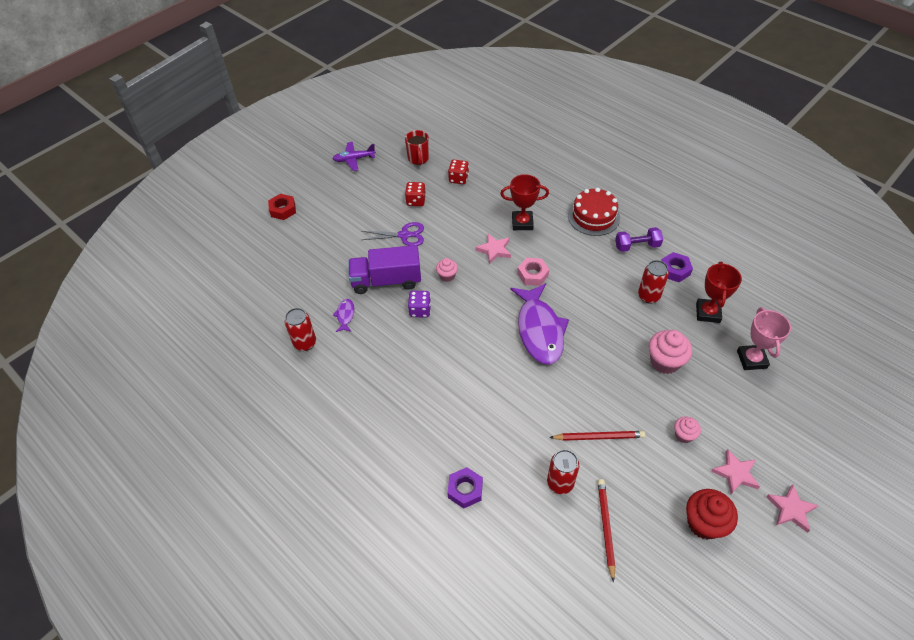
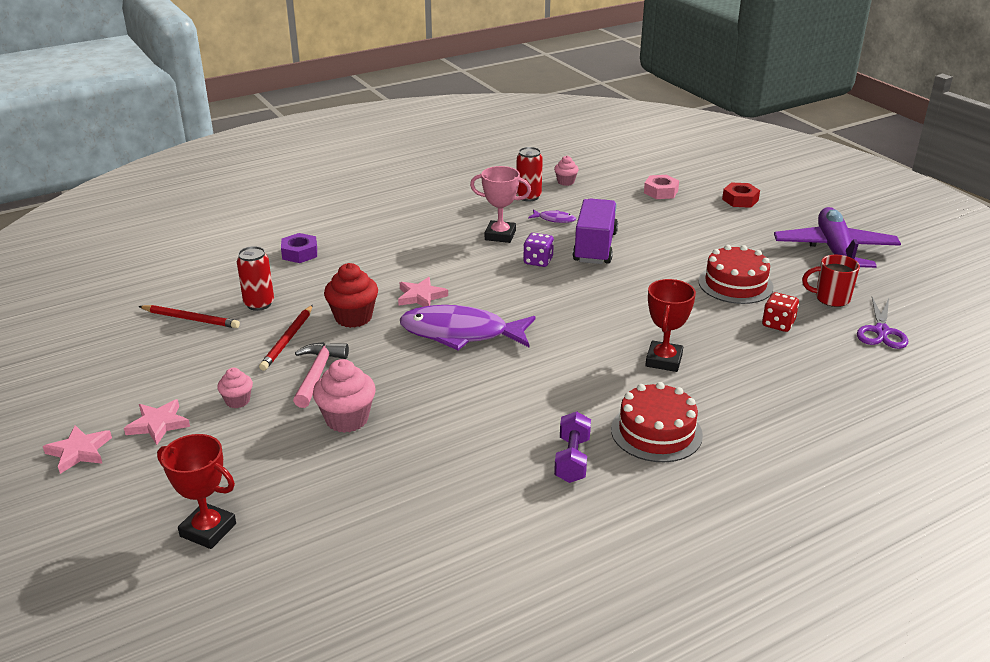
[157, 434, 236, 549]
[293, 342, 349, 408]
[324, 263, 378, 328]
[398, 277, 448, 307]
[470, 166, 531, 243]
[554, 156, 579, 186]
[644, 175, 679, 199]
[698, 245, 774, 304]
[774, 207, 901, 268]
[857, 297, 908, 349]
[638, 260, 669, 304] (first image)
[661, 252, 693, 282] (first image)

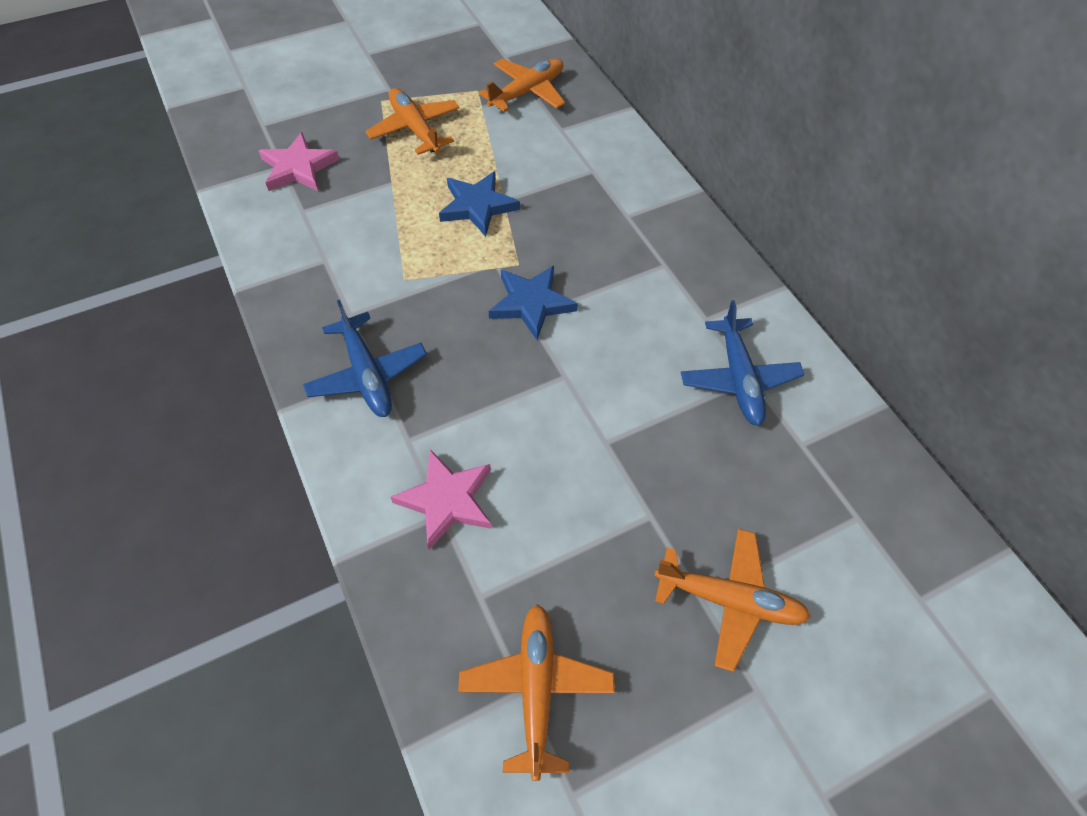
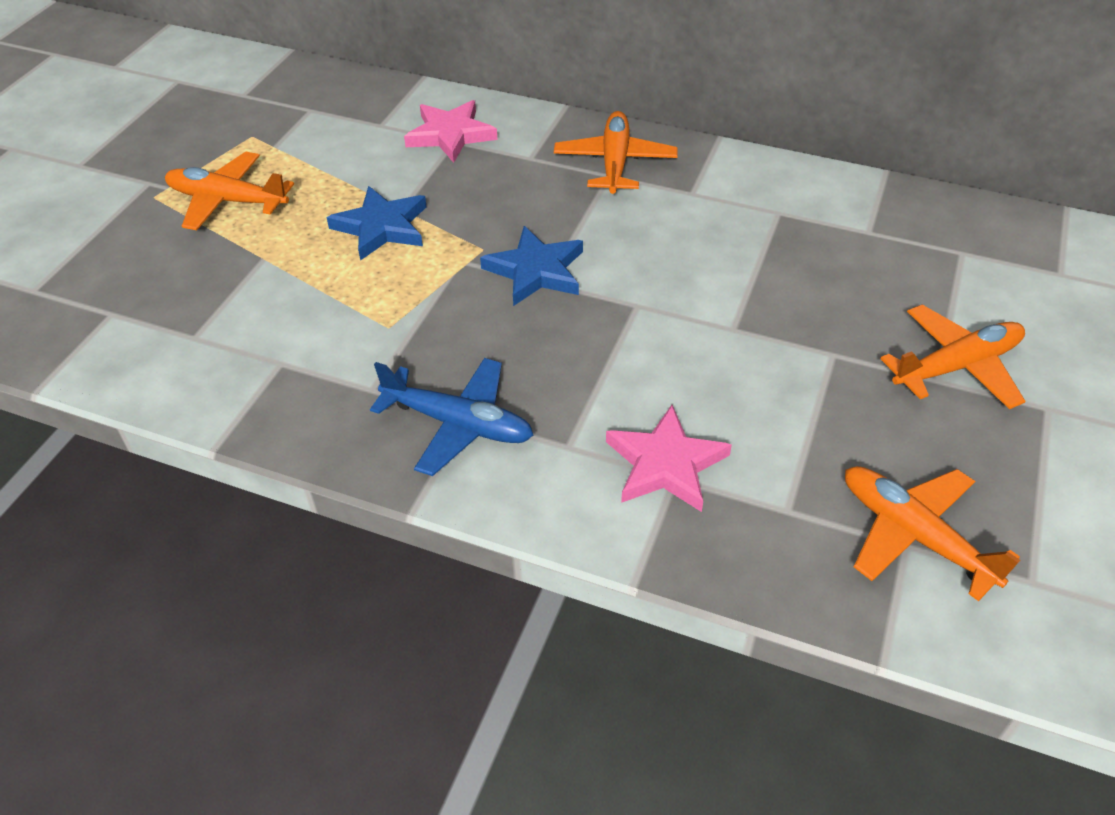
[404, 100, 498, 163]
[554, 111, 678, 194]
[681, 300, 805, 426] (first image)

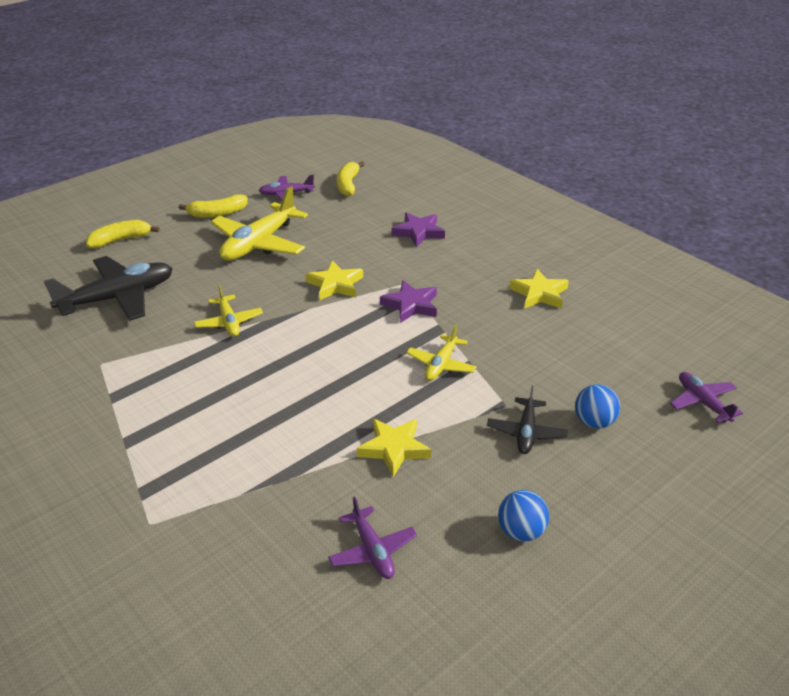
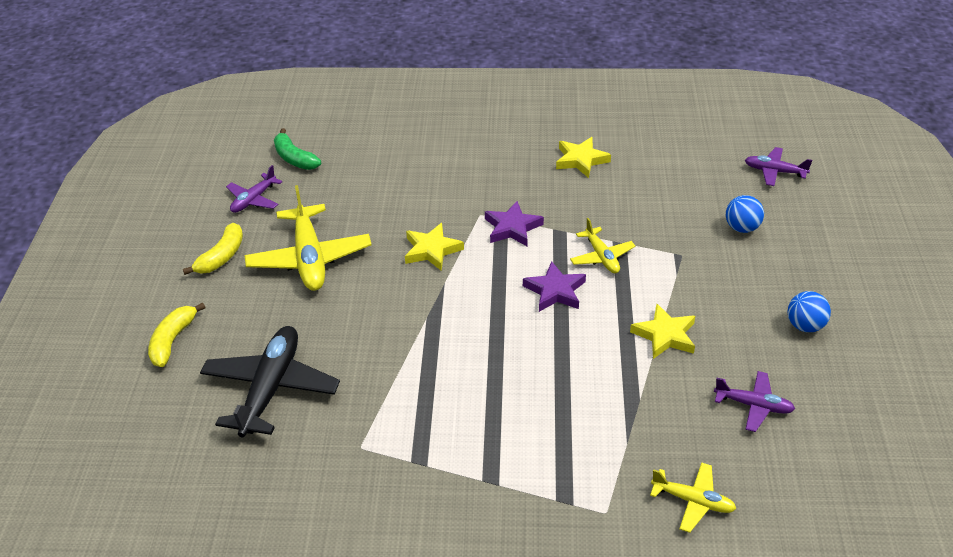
[274, 128, 321, 170]
[523, 261, 586, 312]
[650, 462, 736, 533]
[487, 385, 567, 454] (first image)

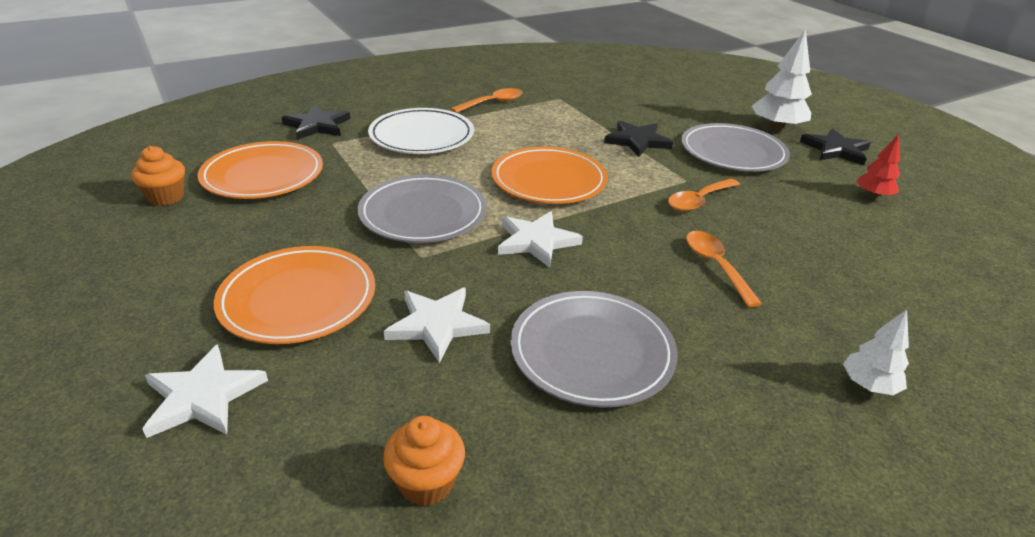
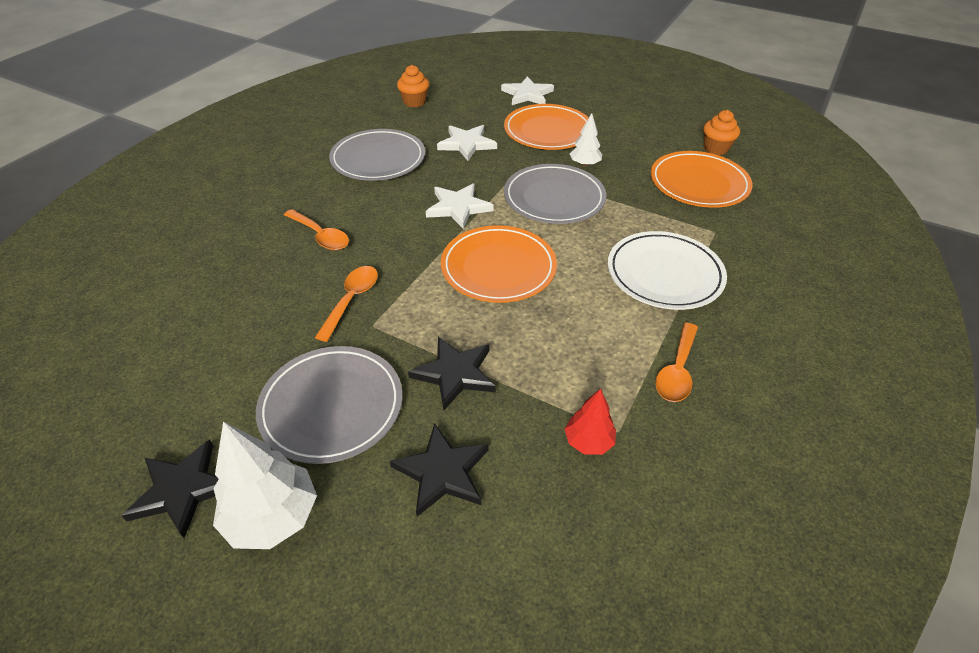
[390, 423, 489, 517]
[565, 388, 616, 455]
[570, 113, 602, 167]

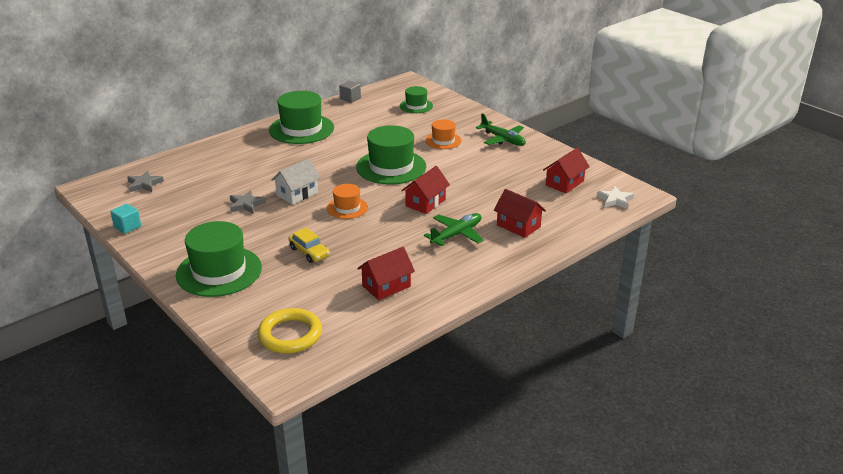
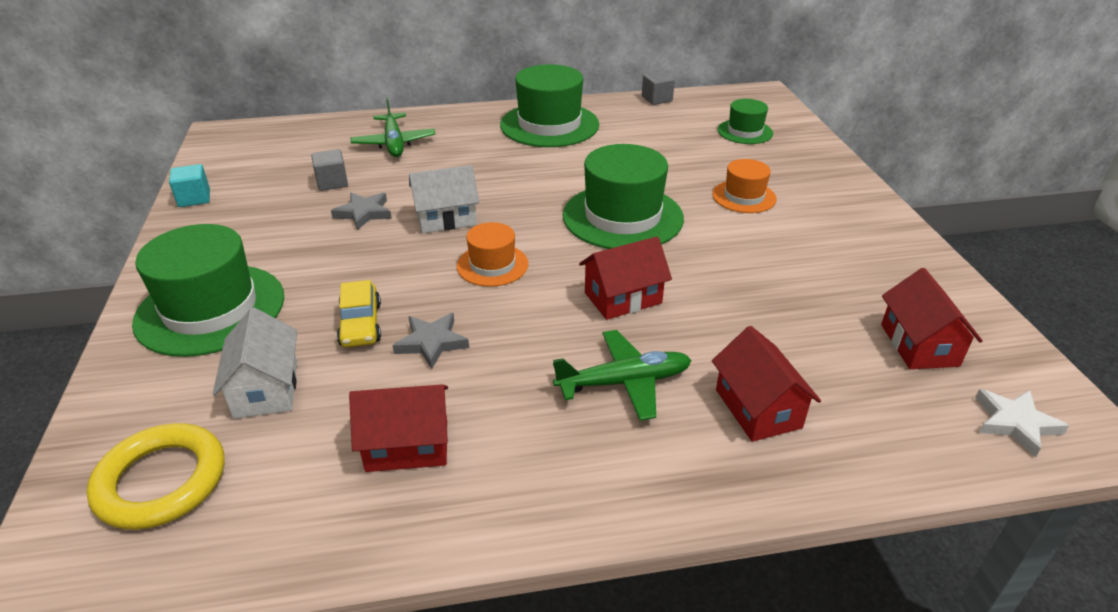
[213, 308, 297, 419]
[311, 149, 348, 191]
[350, 97, 436, 157]
[393, 313, 469, 369]
[881, 268, 982, 369]

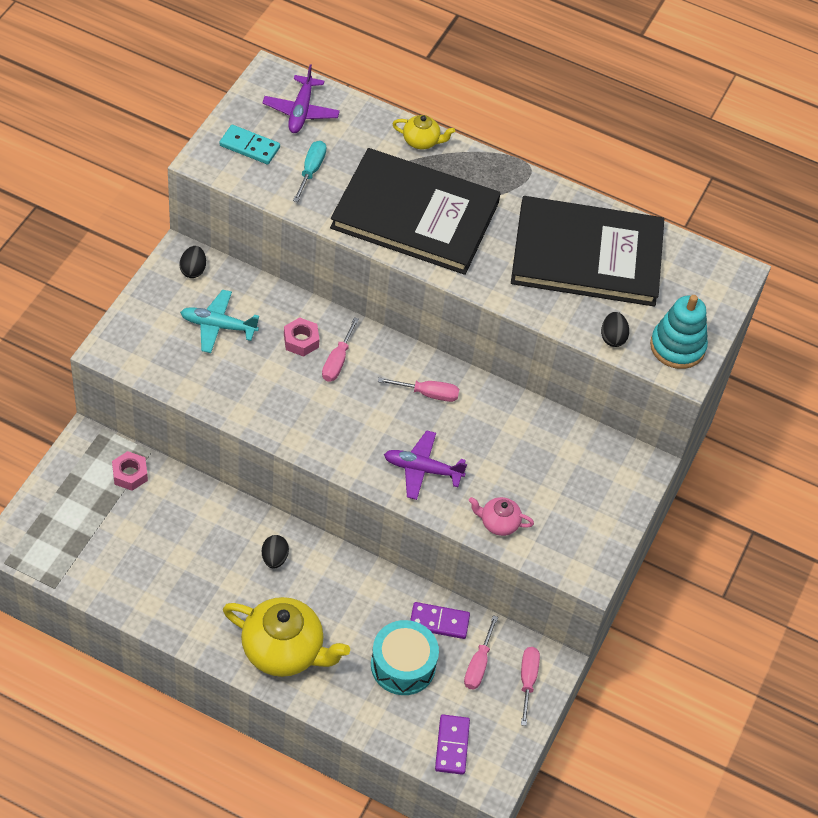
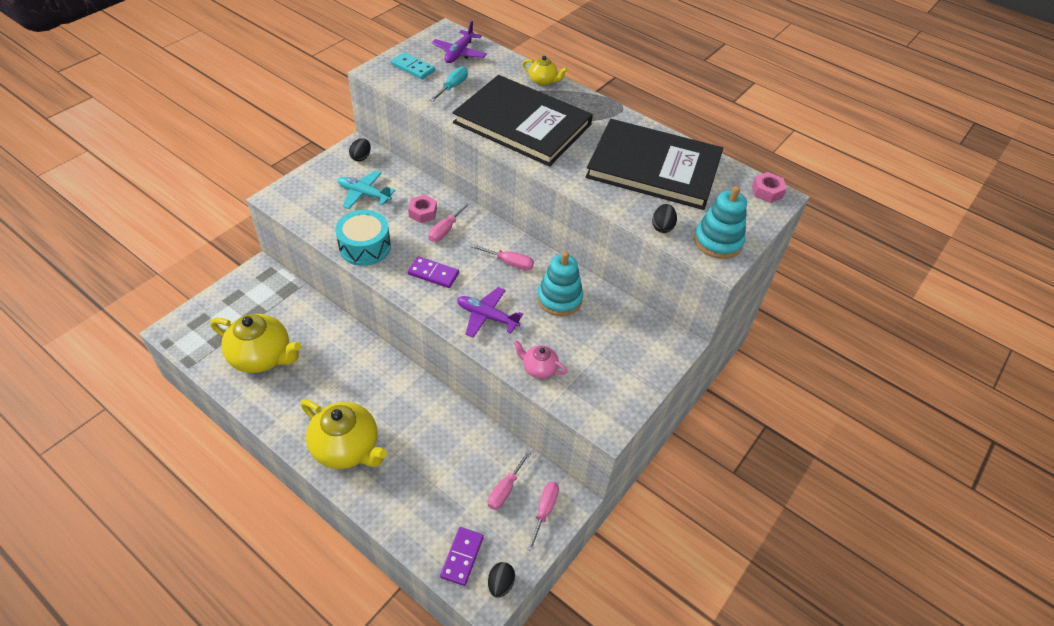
[210, 314, 301, 373]
[335, 210, 391, 266]
[408, 256, 459, 288]
[488, 562, 515, 598]
[537, 251, 583, 316]
[752, 172, 787, 203]

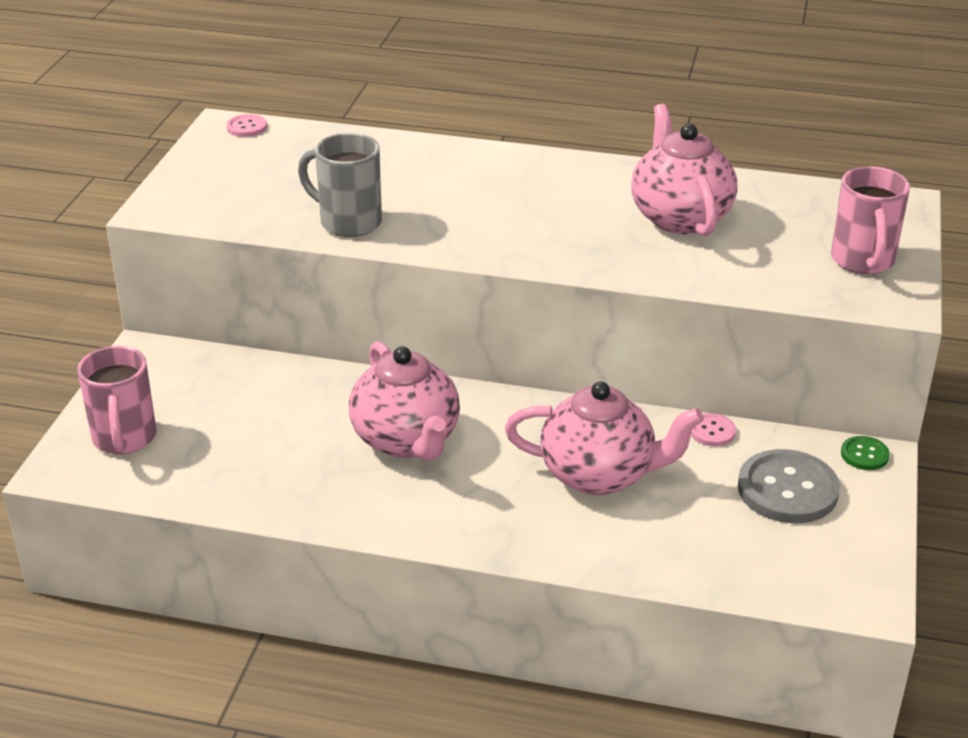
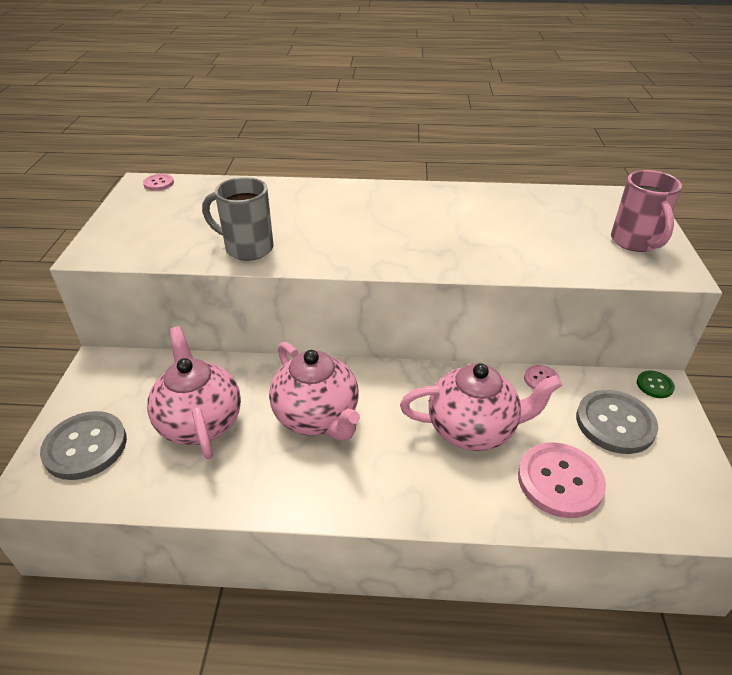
[40, 411, 127, 480]
[147, 326, 241, 459]
[518, 442, 606, 518]

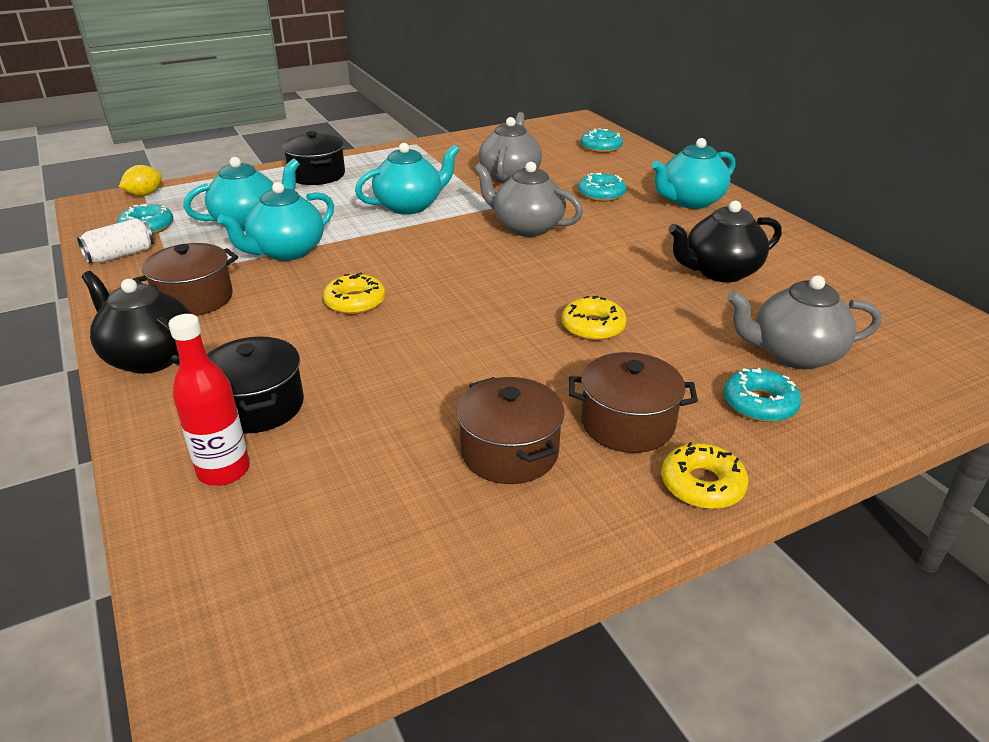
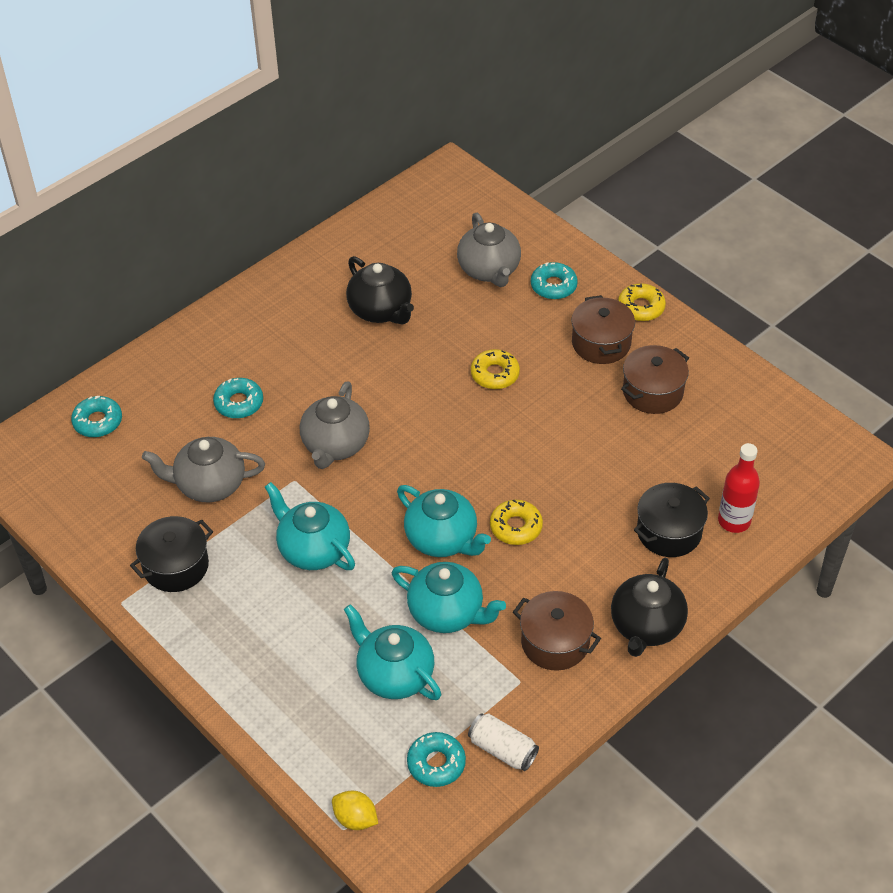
[130, 516, 213, 592]
[397, 485, 491, 557]

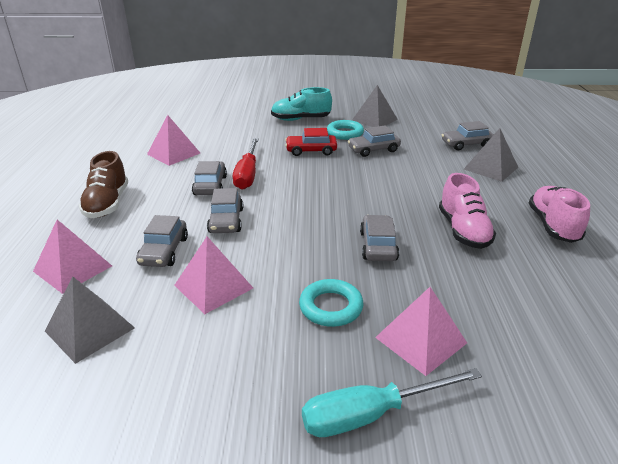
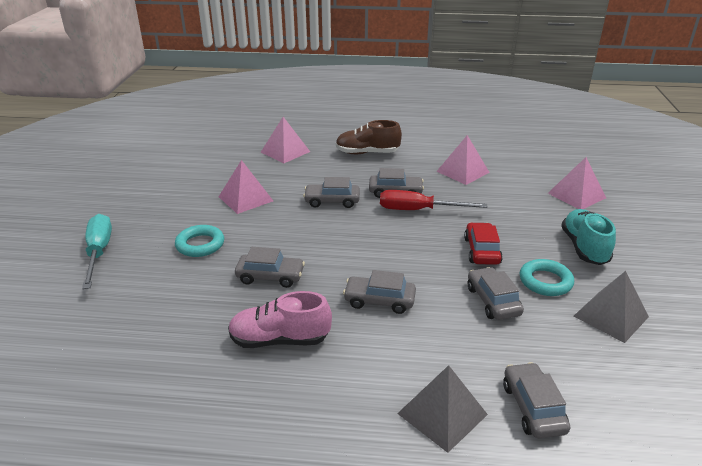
[343, 270, 416, 314]
[548, 157, 606, 209]
[45, 276, 135, 364] (first image)
[529, 186, 590, 243] (first image)

